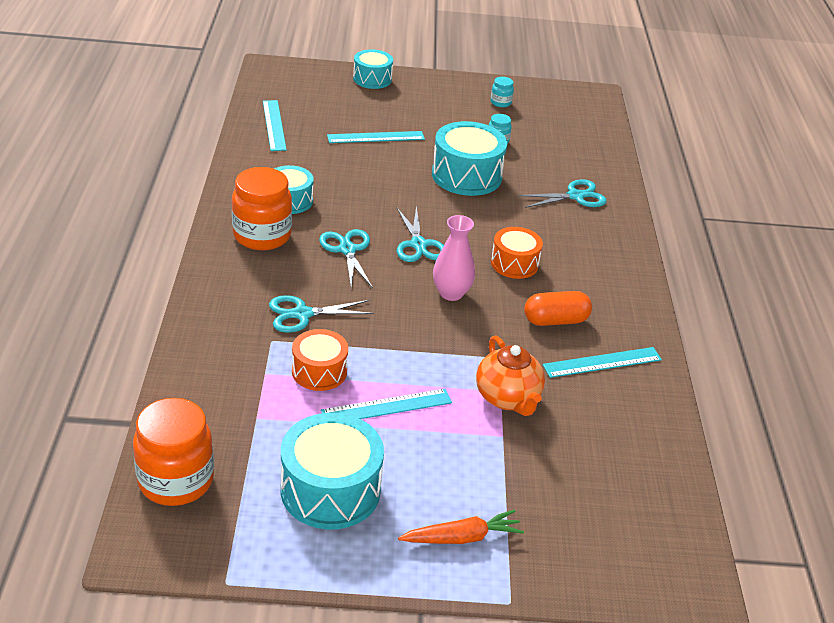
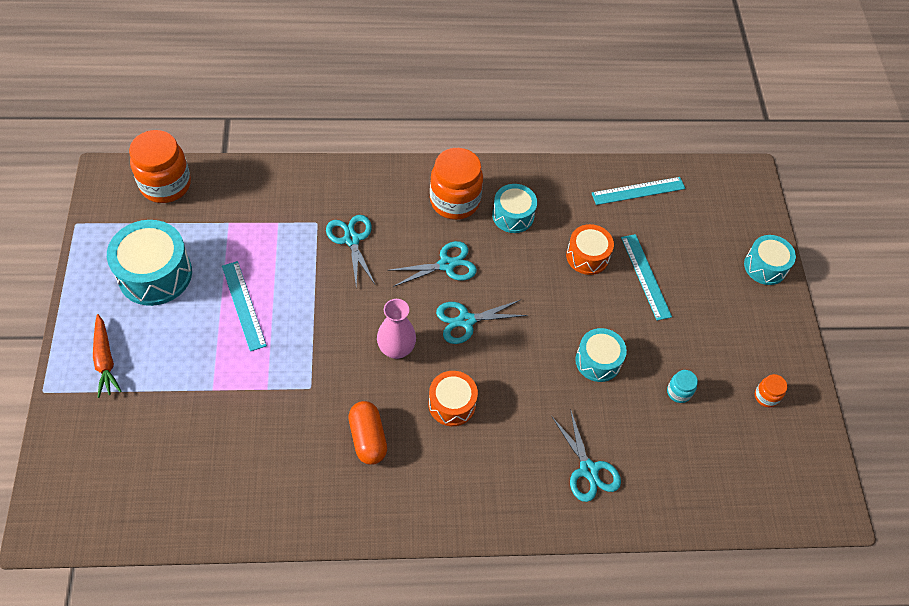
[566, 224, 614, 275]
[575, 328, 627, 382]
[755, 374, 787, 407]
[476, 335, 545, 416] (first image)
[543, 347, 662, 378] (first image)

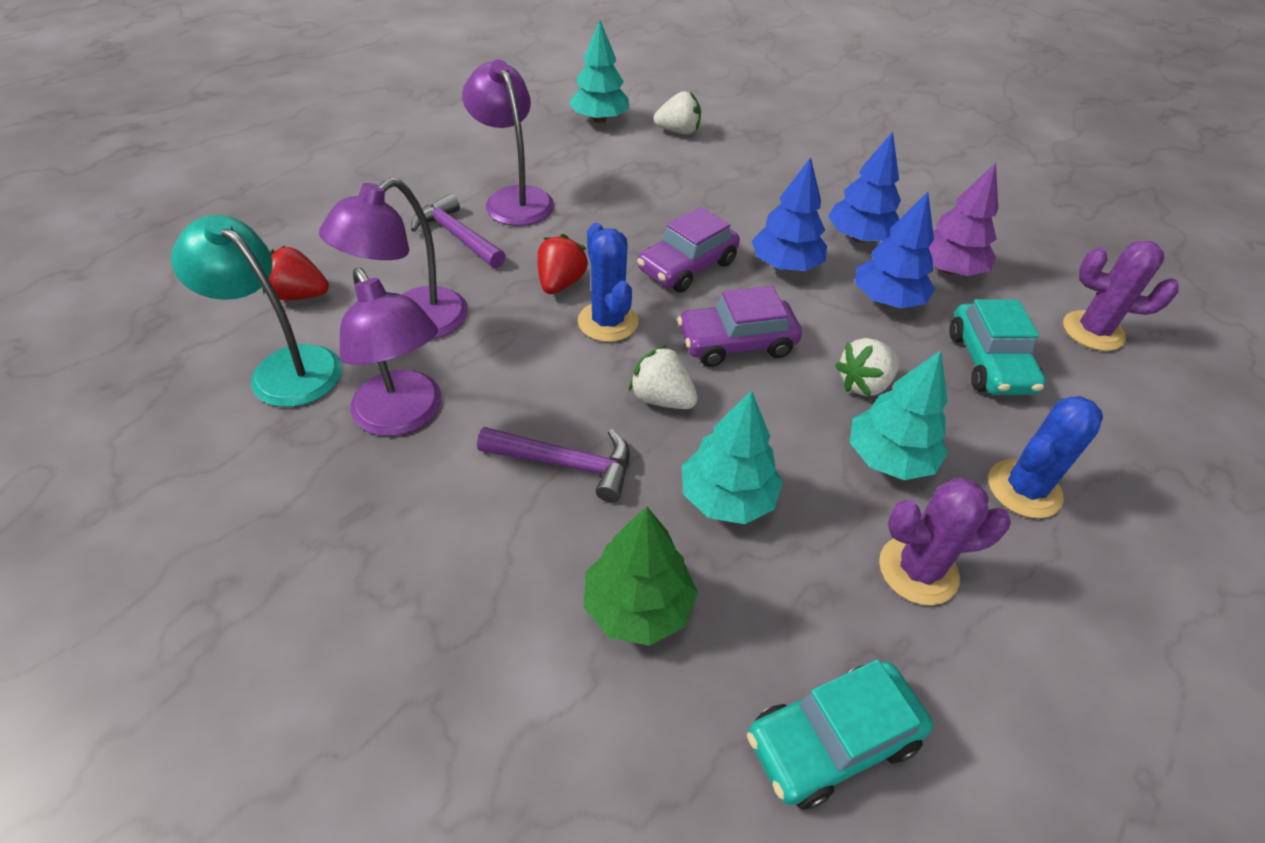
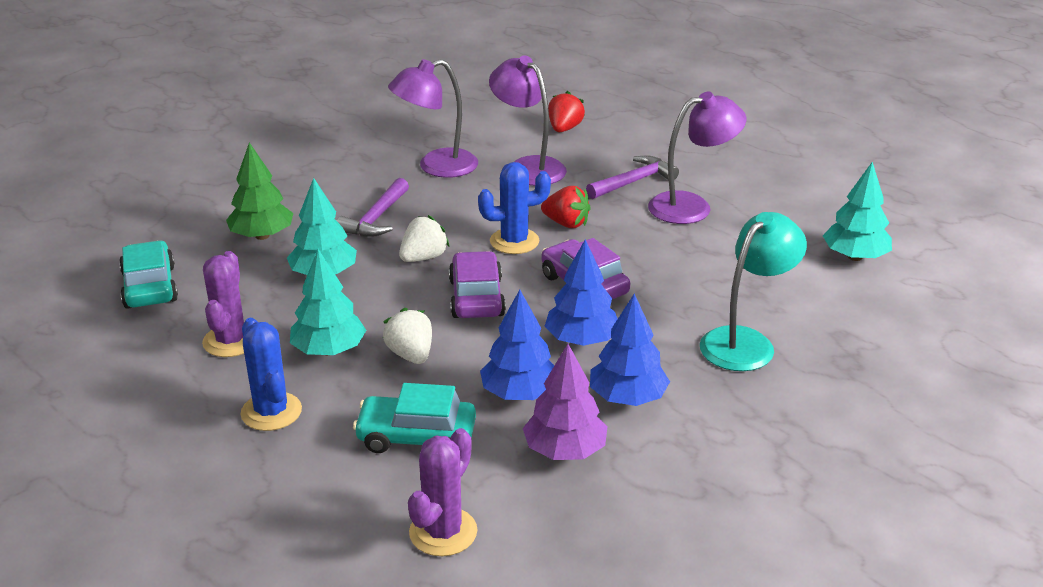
[700, 212, 807, 371]
[654, 91, 701, 134] (first image)

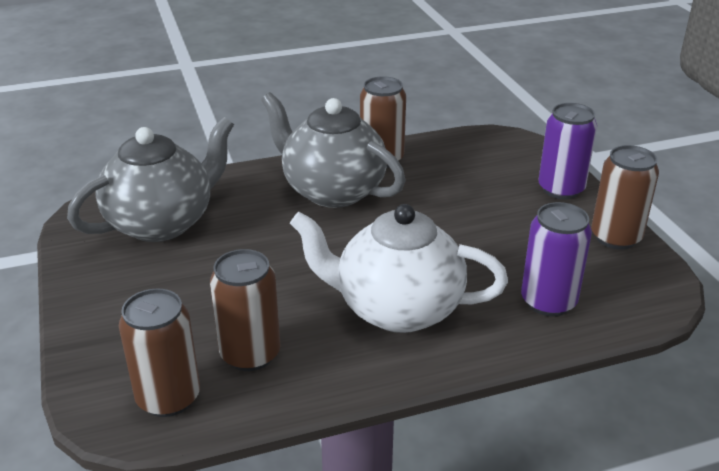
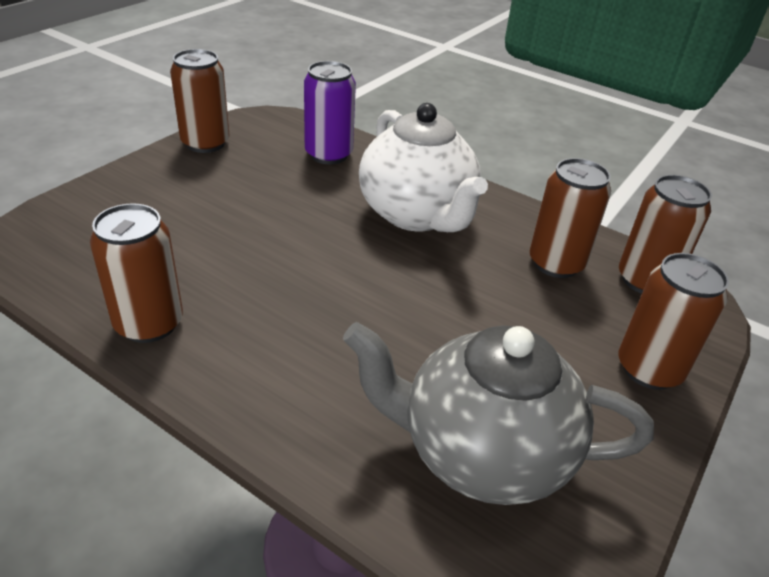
[619, 253, 729, 390]
[261, 92, 405, 208] (first image)
[538, 103, 597, 199] (first image)

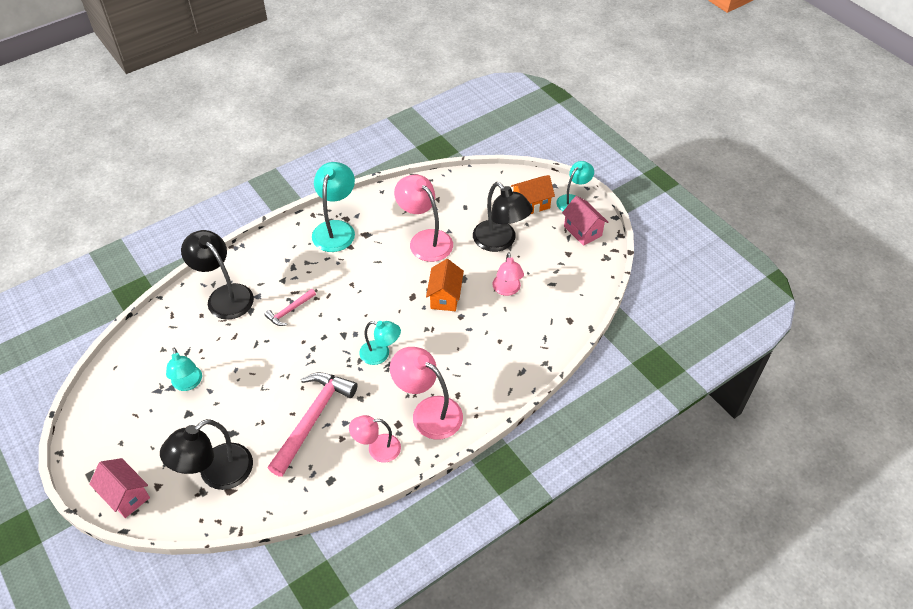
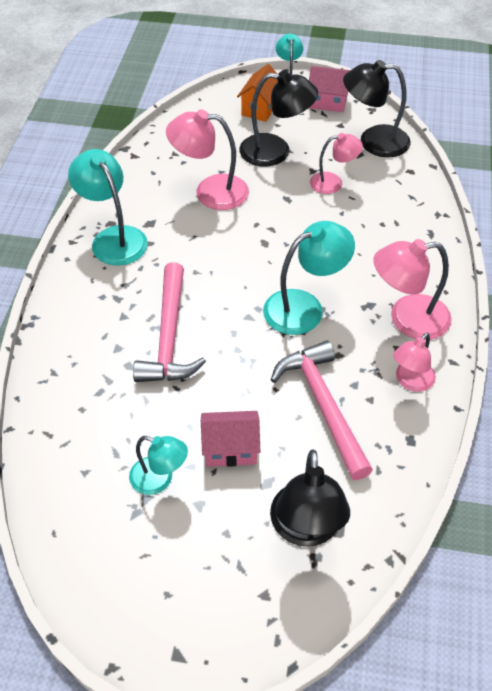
[133, 262, 206, 382]
[201, 411, 260, 467]
[263, 221, 355, 335]
[310, 133, 363, 194]
[343, 60, 411, 157]
[426, 259, 464, 311] (first image)

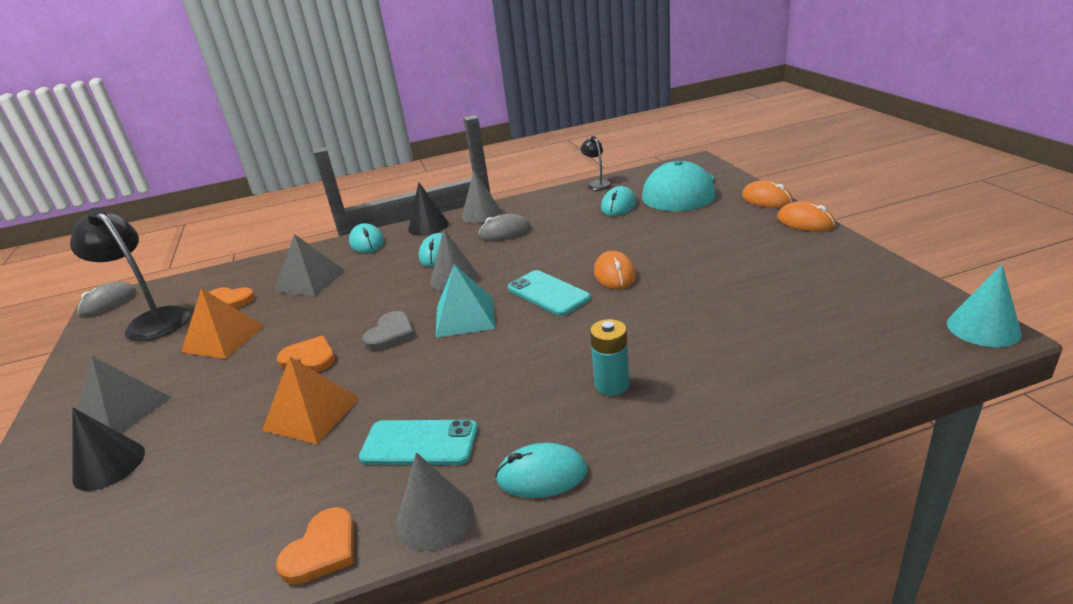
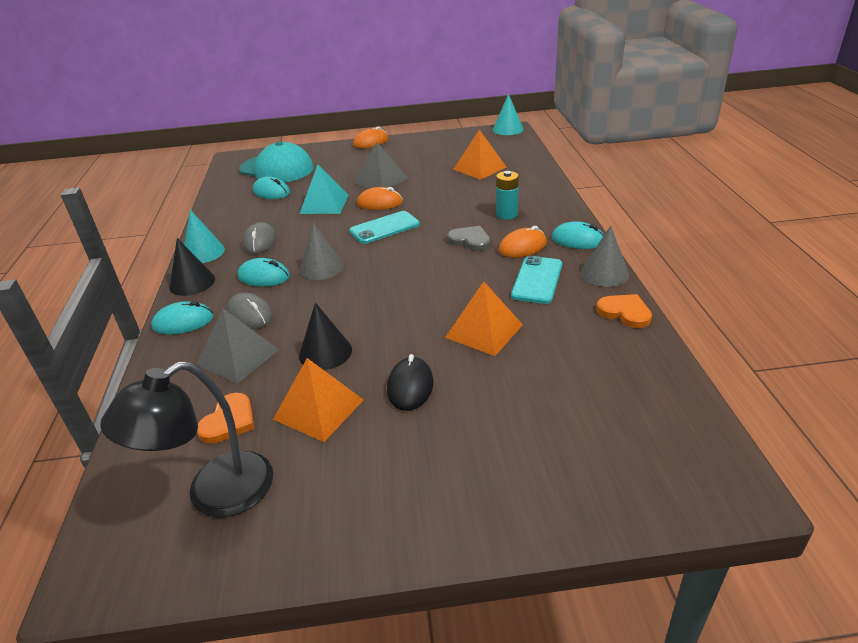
[184, 210, 225, 263]
[226, 293, 273, 329]
[299, 302, 352, 370]
[300, 164, 348, 214]
[354, 142, 408, 188]
[387, 354, 433, 411]
[447, 226, 490, 251]
[453, 130, 506, 180]
[499, 226, 547, 258]
[552, 221, 604, 249]
[277, 336, 335, 372] (first image)
[581, 136, 612, 190] (first image)

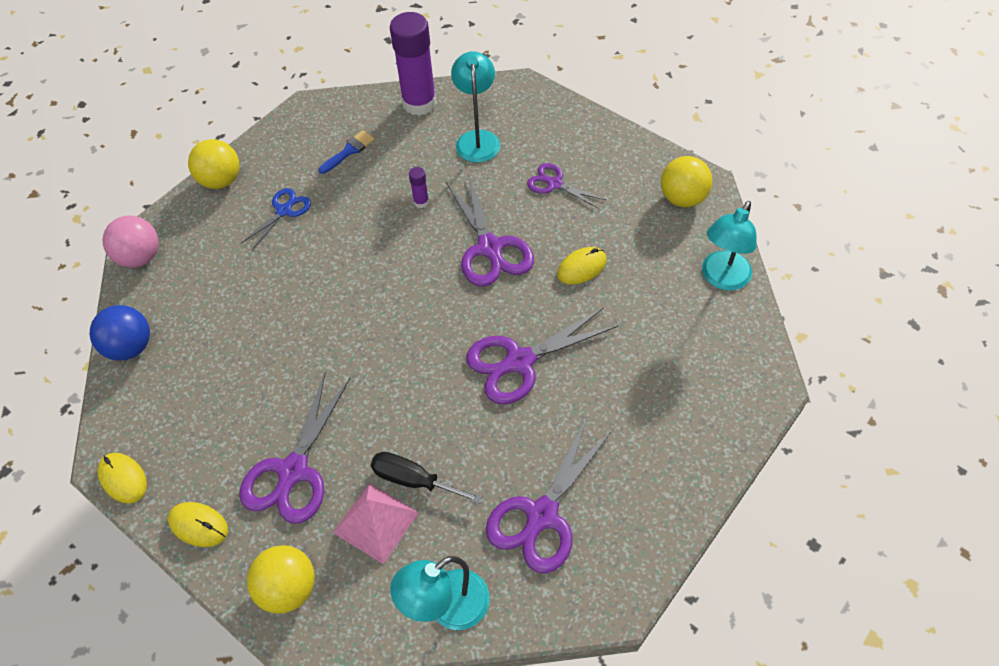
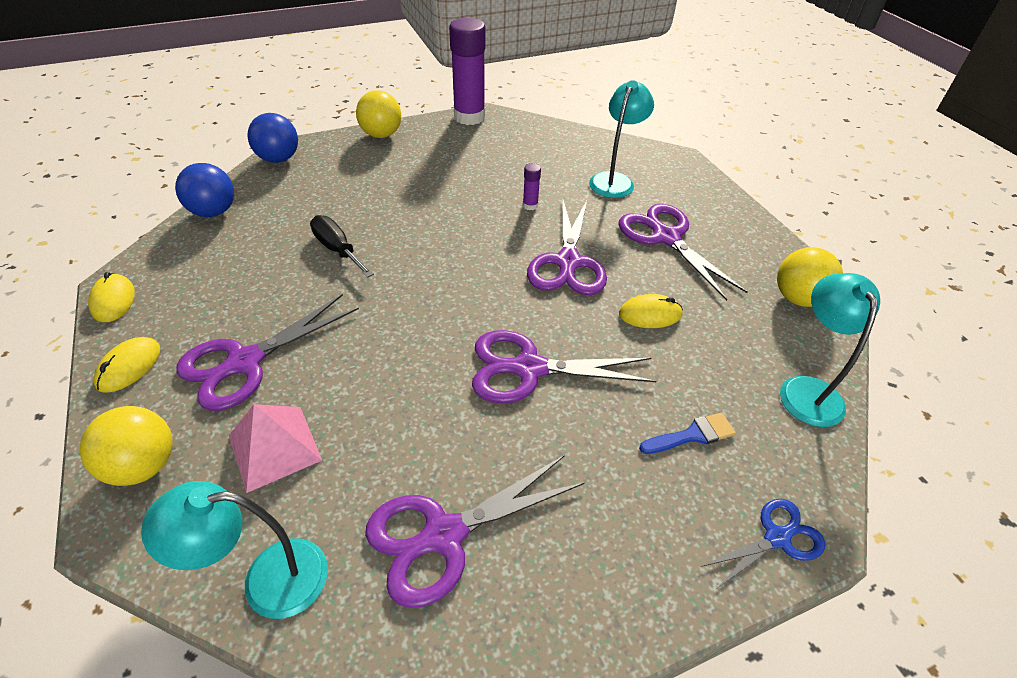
[93, 337, 160, 393]
[247, 113, 298, 163]
[310, 215, 374, 278]
[449, 18, 486, 125]
[618, 204, 748, 301]
[639, 413, 736, 454]
[701, 499, 825, 588]
[780, 273, 880, 427]

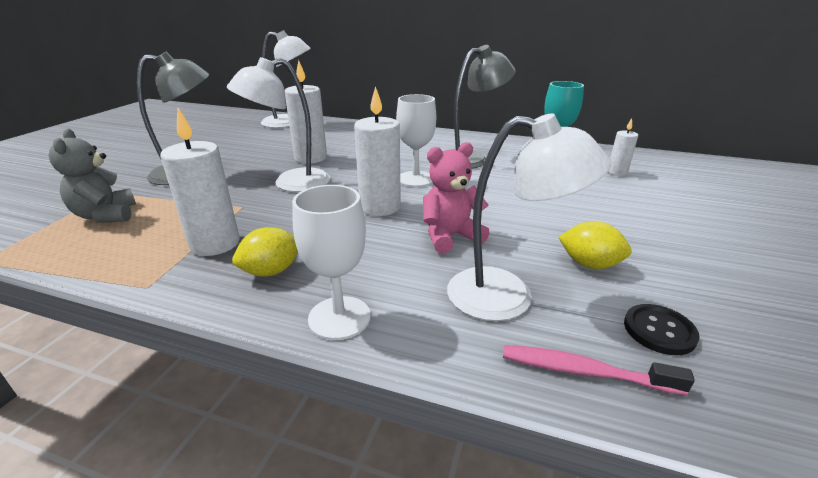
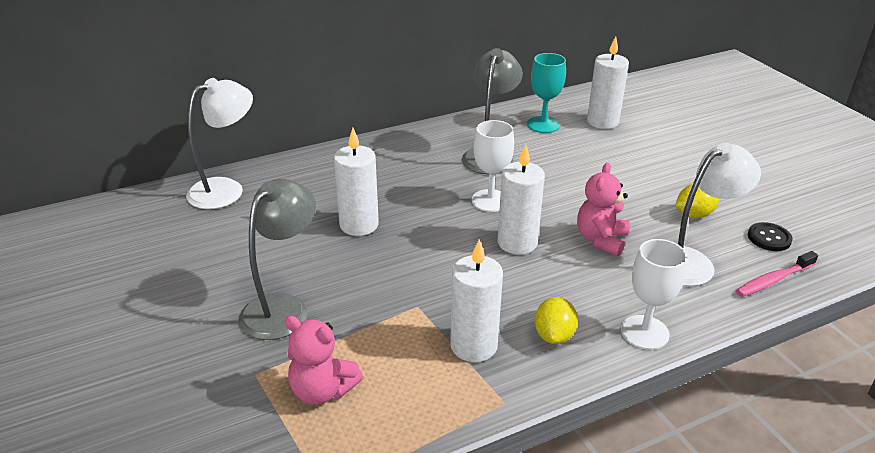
[285, 316, 363, 405]
[587, 36, 629, 129]
[227, 57, 330, 192] (first image)

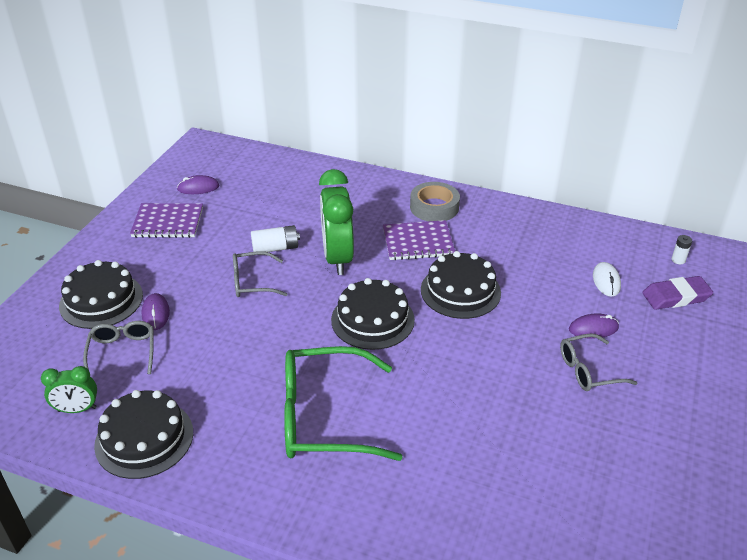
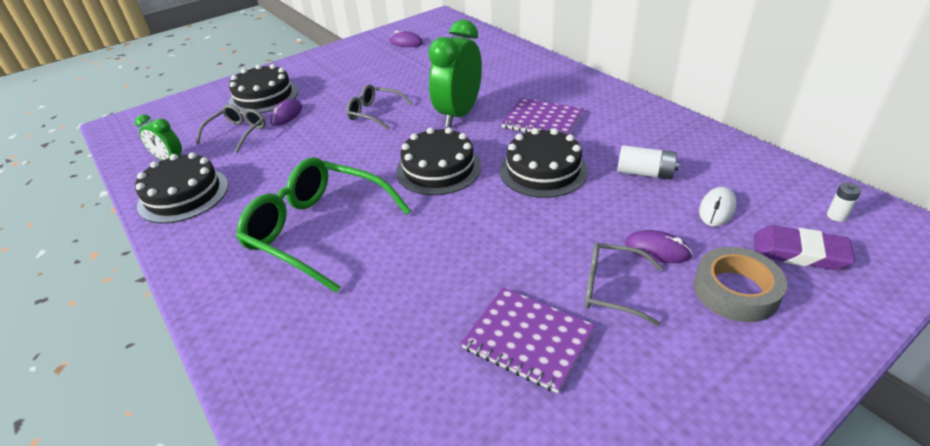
[461, 287, 595, 393]
[617, 145, 680, 180]
[694, 247, 787, 322]

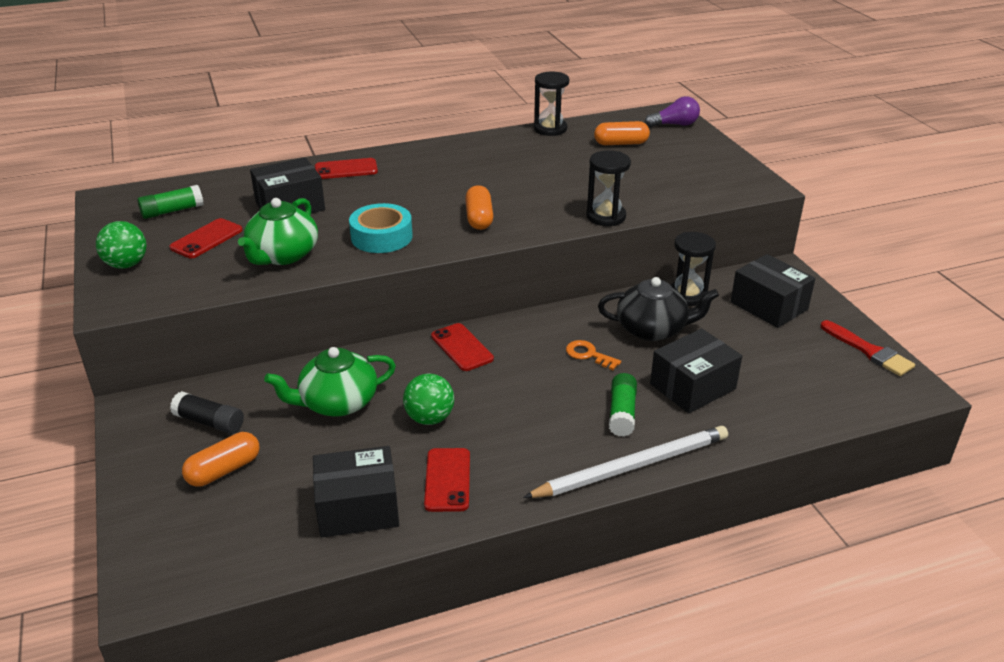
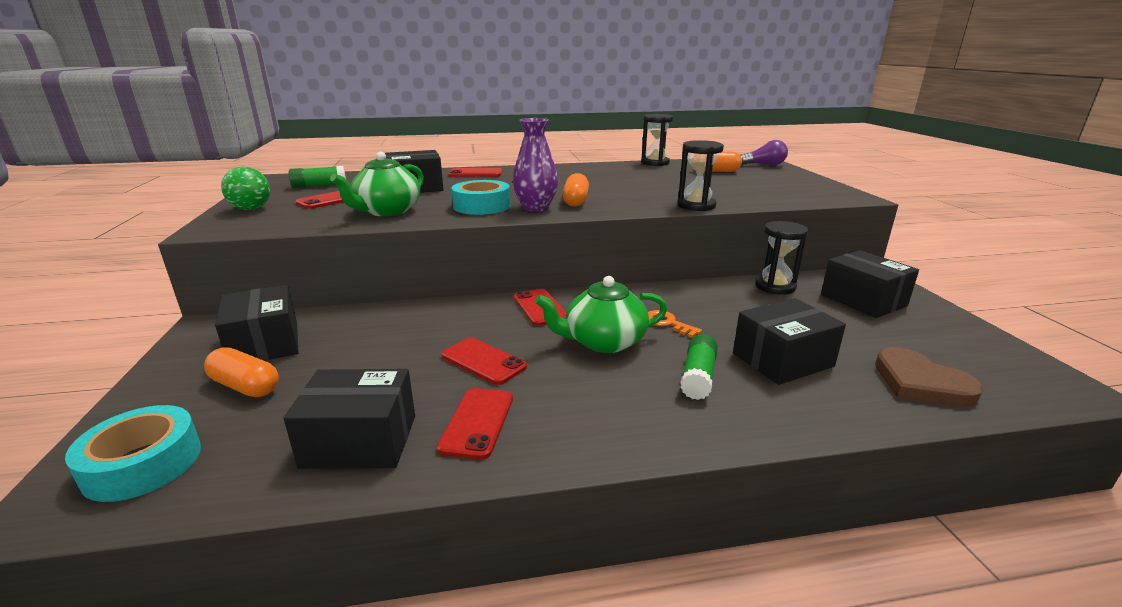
[65, 405, 201, 502]
[204, 347, 279, 397]
[215, 285, 298, 361]
[442, 337, 527, 385]
[513, 118, 558, 212]
[535, 276, 667, 353]
[875, 347, 983, 407]
[523, 426, 728, 498] (first image)
[598, 277, 719, 341] (first image)
[820, 320, 915, 376] (first image)

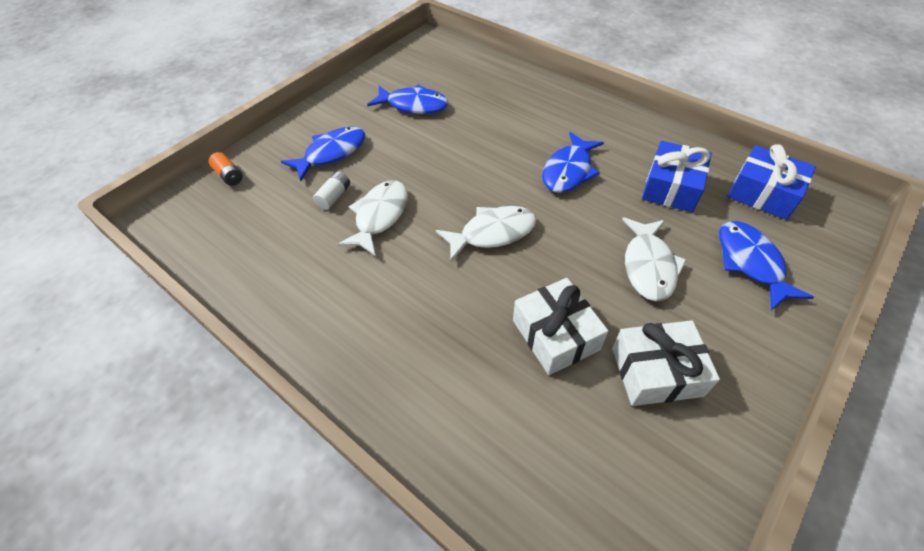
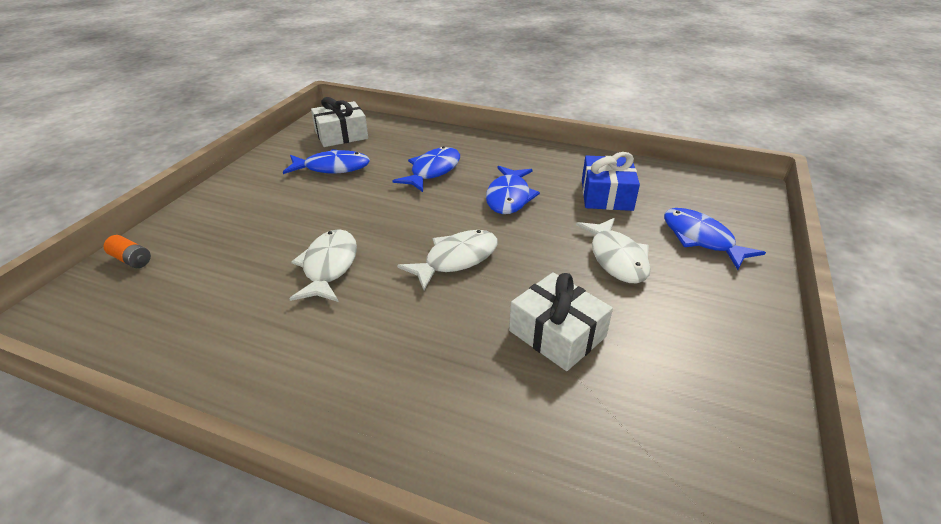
[311, 97, 368, 147]
[393, 146, 460, 192]
[313, 171, 350, 210] (first image)
[727, 144, 816, 220] (first image)

